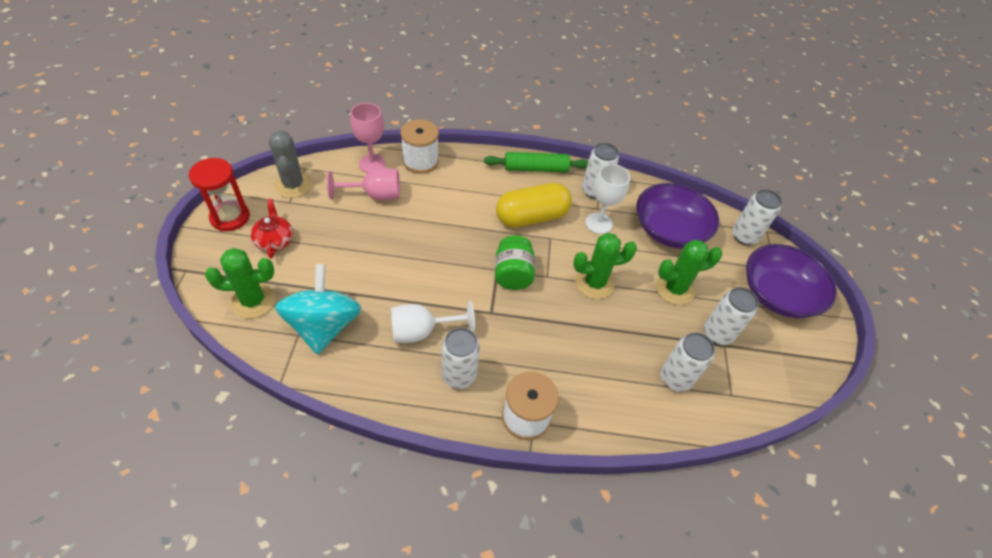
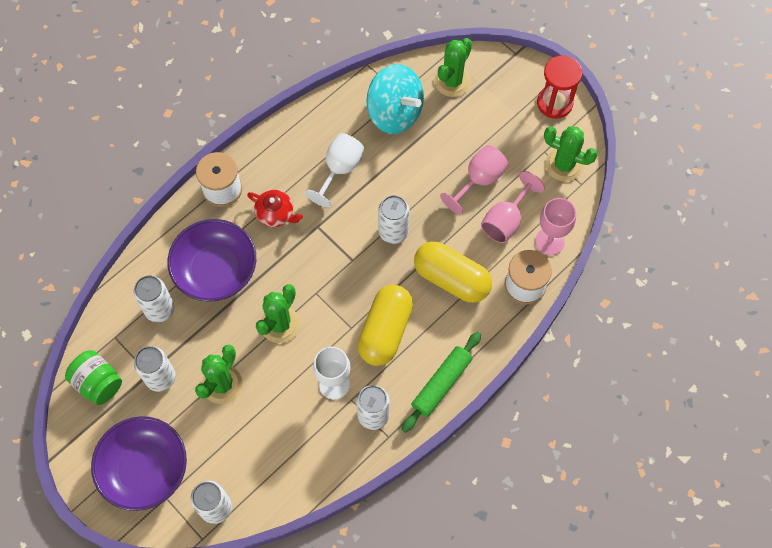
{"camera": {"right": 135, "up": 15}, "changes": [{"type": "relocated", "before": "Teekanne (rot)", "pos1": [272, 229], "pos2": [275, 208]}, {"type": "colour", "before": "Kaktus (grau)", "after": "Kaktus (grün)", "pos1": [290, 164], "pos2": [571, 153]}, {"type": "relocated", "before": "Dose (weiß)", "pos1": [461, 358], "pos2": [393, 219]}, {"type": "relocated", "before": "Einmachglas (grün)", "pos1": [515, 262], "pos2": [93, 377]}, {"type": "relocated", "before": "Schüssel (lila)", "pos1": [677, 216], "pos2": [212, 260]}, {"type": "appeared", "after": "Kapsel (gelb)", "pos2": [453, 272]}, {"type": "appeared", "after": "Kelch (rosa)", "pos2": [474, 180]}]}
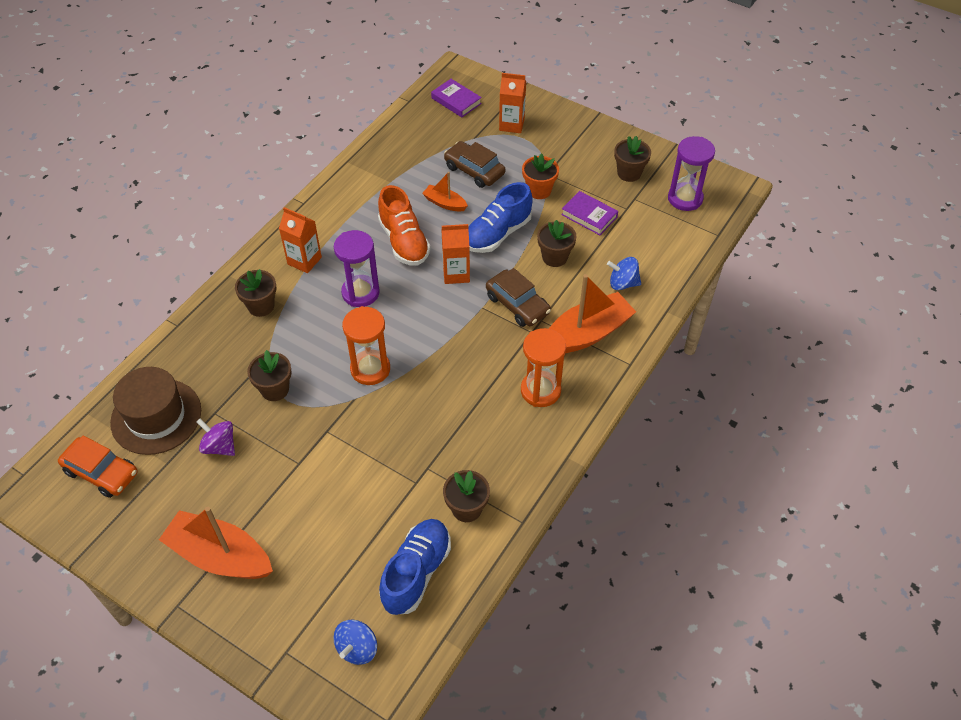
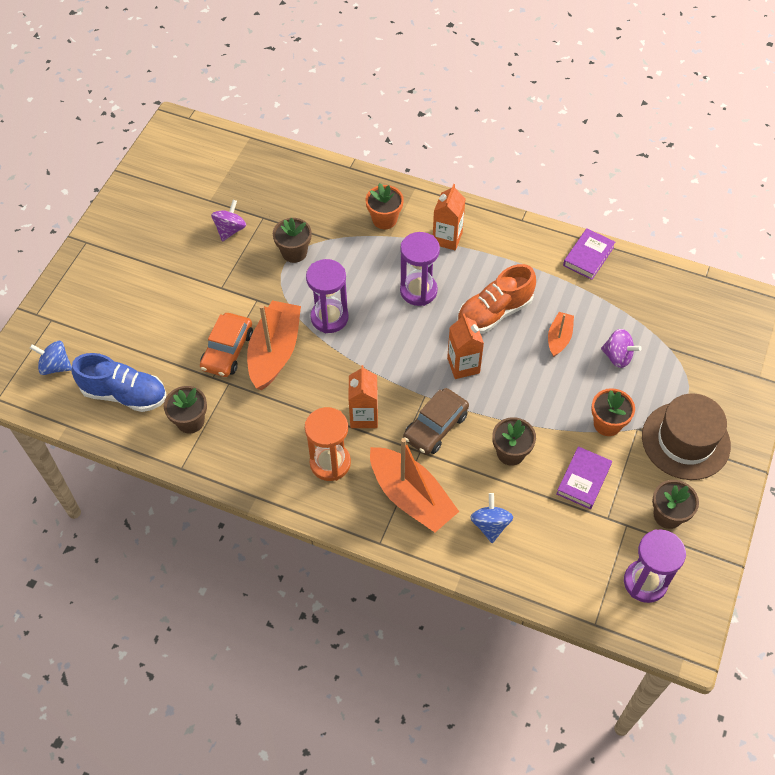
{"camera": {"right": 80, "up": 5}, "changes": [{"type": "relocated", "before": "Auto (orange)", "pos1": [98, 466], "pos2": [226, 345]}, {"type": "relocated", "before": "Hut (braun)", "pos1": [155, 411], "pos2": [686, 436]}, {"type": "relocated", "before": "Boot (orange)", "pos1": [216, 543], "pos2": [274, 345]}, {"type": "colour", "before": "Blumentopf (braun)", "after": "Blumentopf (orange)", "pos1": [255, 293], "pos2": [385, 206]}, {"type": "colour", "before": "Sanduhr (orange)", "after": "Sanduhr (lila)", "pos1": [366, 345], "pos2": [327, 296]}, {"type": "relocated", "before": "Buch (lila)", "pos1": [456, 98], "pos2": [589, 254]}, {"type": "exchanged", "before": "Auto (braun)", "after": "Kreisel (lila)", "pos1": [474, 164], "pos2": [621, 348]}, {"type": "missing", "before": "Schuh (blau)", "pos1": [500, 217]}, {"type": "relocated", "before": "Getränkekarton (orange)", "pos1": [512, 103], "pos2": [363, 396]}]}
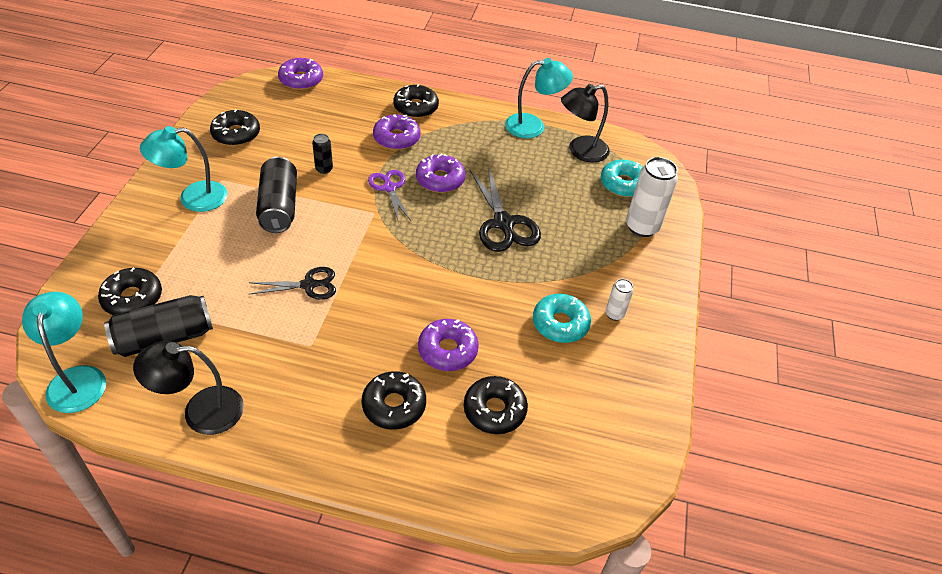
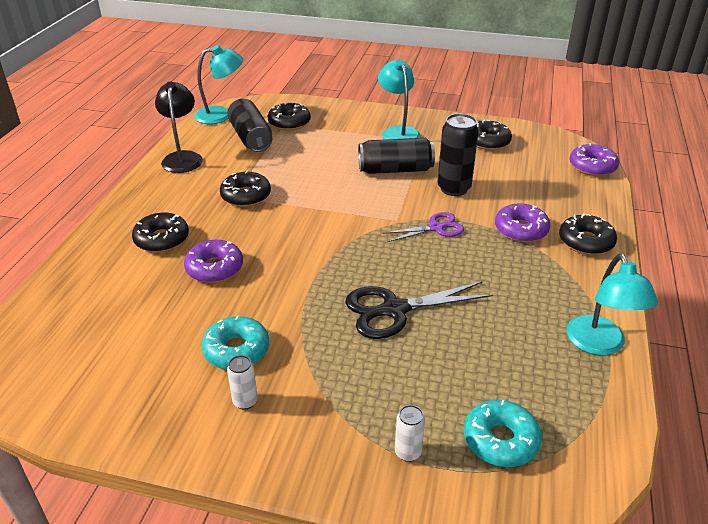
{"camera": {"right": 95, "up": -10}, "changes": [{"type": "missing", "before": "Schere (schwarz)", "pos1": [292, 283]}, {"type": "size", "before": "Dose (schwarz)", "pos1": [322, 154], "pos2": [458, 155], "scale": 1.94}, {"type": "missing", "before": "Donut (lila)", "pos1": [441, 173]}, {"type": "relocated", "before": "Donut (schwarz)", "pos1": [496, 405], "pos2": [245, 189]}, {"type": "missing", "before": "Lampe (schwarz)", "pos1": [585, 123]}, {"type": "size", "before": "Dose (weiß)", "pos1": [652, 197], "pos2": [410, 433], "scale": 0.52}]}
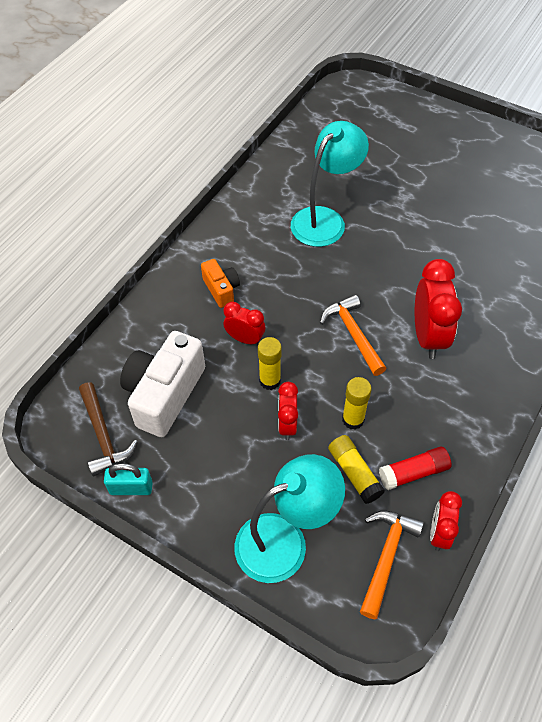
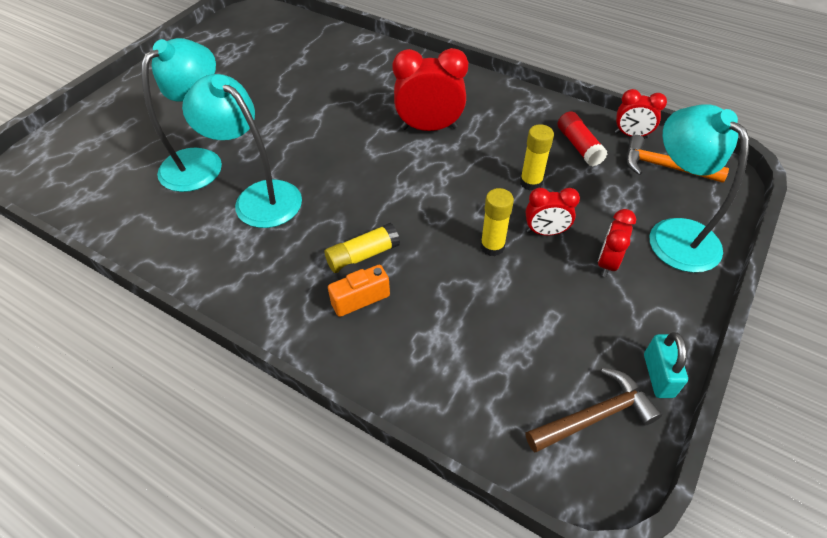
{"camera": {"right": -90, "up": -5}, "changes": [{"type": "missing", "before": "Kamera (weiß)", "pos1": [162, 384]}, {"type": "relocated", "before": "Wecker (rot)", "pos1": [244, 323], "pos2": [617, 243]}, {"type": "missing", "before": "Hammer (orange)", "pos1": [353, 335]}, {"type": "relocated", "before": "Klebestift (gelb)", "pos1": [356, 469], "pos2": [362, 248]}, {"type": "appeared", "after": "Lampe (türkis)", "pos2": [181, 115]}]}
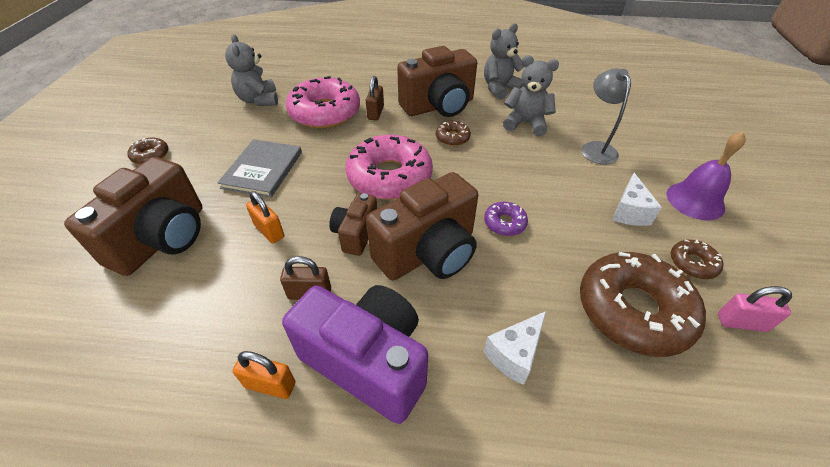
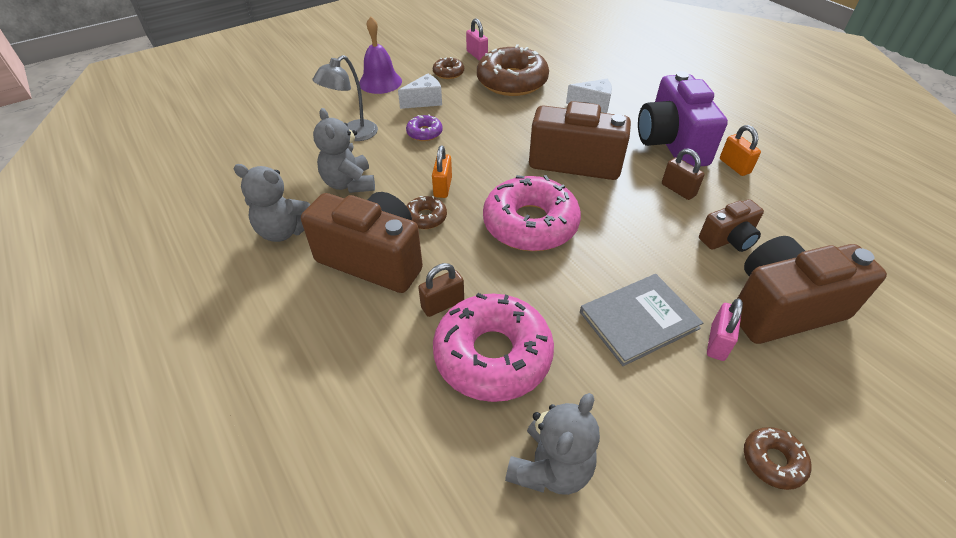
{"camera": {"right": -130, "up": 0}, "changes": [{"type": "relocated", "before": "Vorhängeschloss (orange)", "pos1": [265, 217], "pos2": [442, 171]}, {"type": "relocated", "before": "Kamera (braun)", "pos1": [353, 224], "pos2": [731, 225]}, {"type": "relocated", "before": "Donut (lila)", "pos1": [506, 219], "pos2": [424, 127]}, {"type": "appeared", "after": "Vorhängeschloss (rosa)", "pos2": [725, 329]}]}
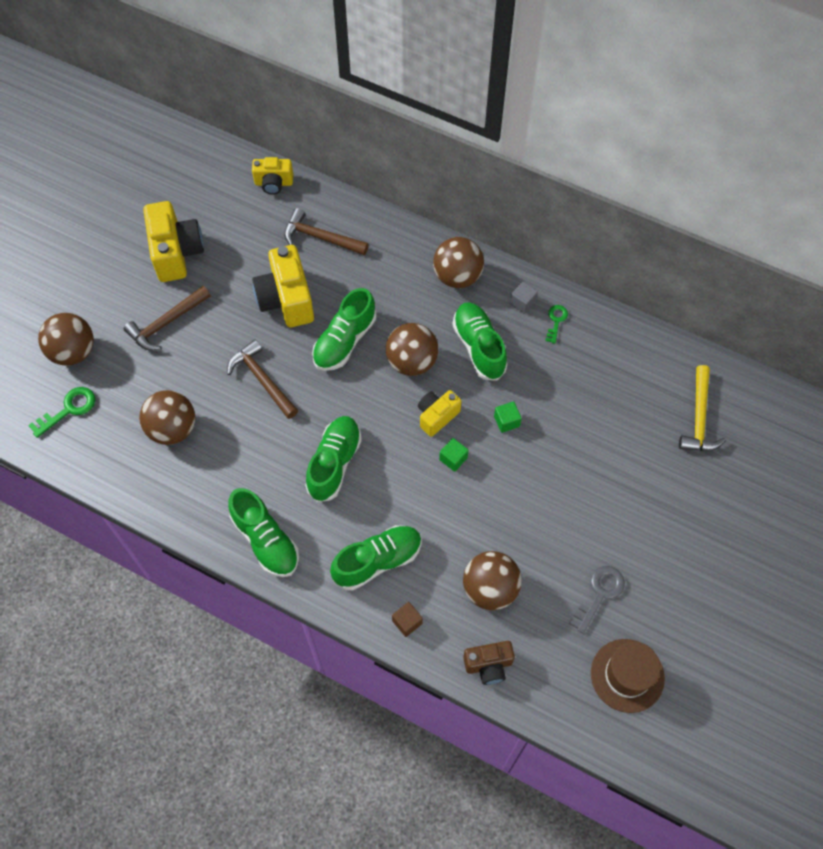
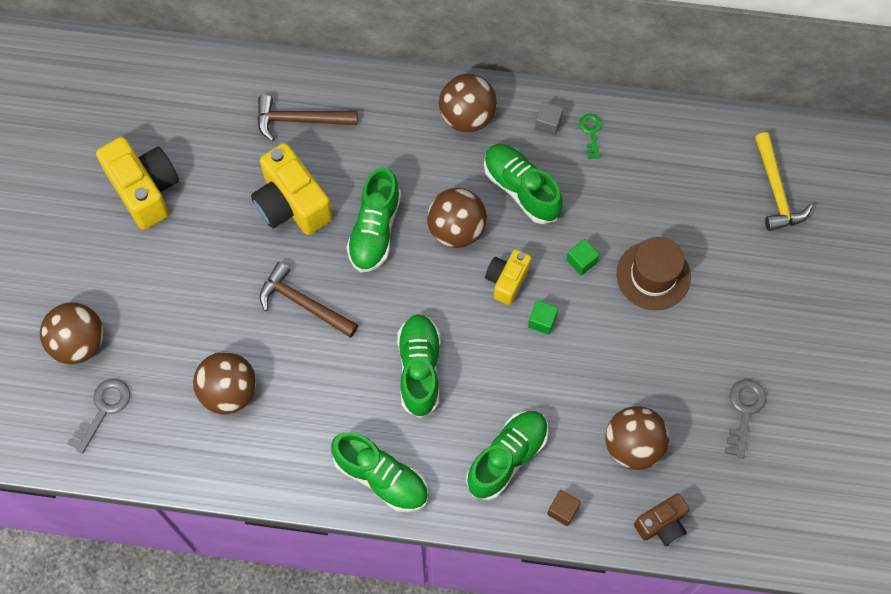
{"camera": {"right": -20, "up": 5}, "changes": [{"type": "colour", "before": "Schlüssel (grün)", "after": "Schlüssel (grau)", "pos1": [61, 412], "pos2": [98, 416]}, {"type": "missing", "before": "Hammer (braun)", "pos1": [167, 318]}, {"type": "missing", "before": "Kamera (gelb)", "pos1": [272, 176]}, {"type": "relocated", "before": "Hut (braun)", "pos1": [628, 676], "pos2": [654, 273]}]}
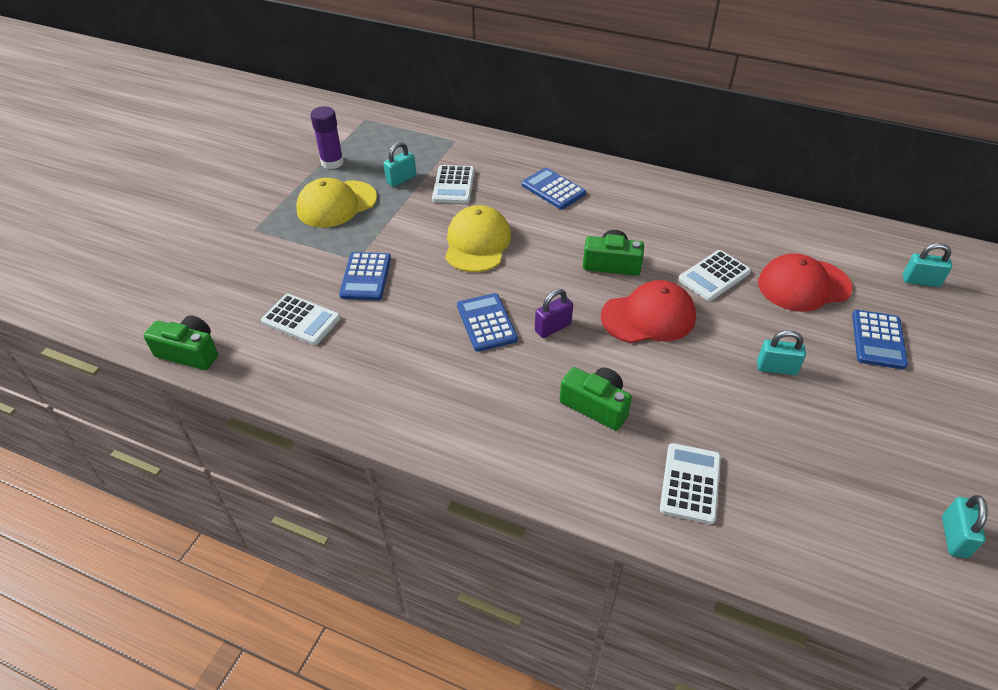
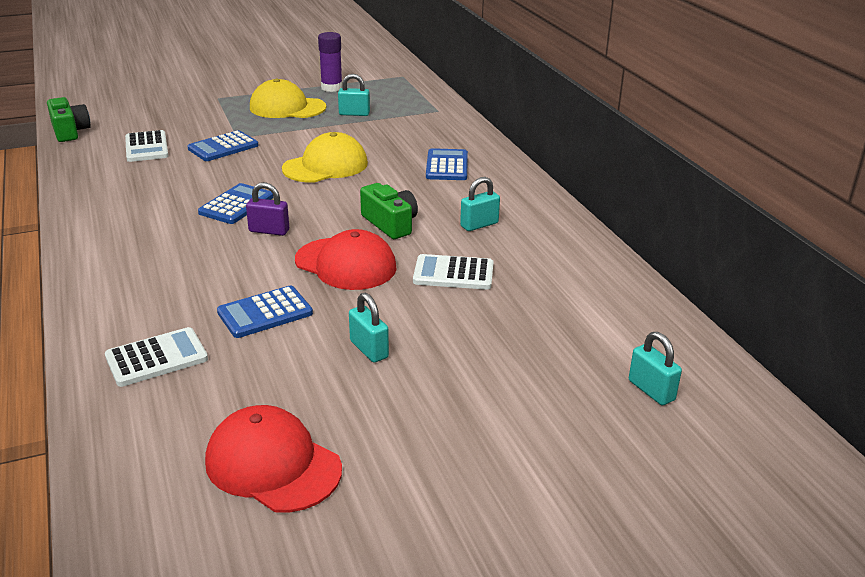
{"camera": {"right": 45, "up": -15}, "changes": [{"type": "missing", "before": "Taschenrechner (weiß)", "pos1": [453, 184]}, {"type": "missing", "before": "Kamera (grün)", "pos1": [596, 399]}, {"type": "relocated", "before": "Kappe (rot)", "pos1": [805, 282], "pos2": [273, 458]}, {"type": "relocated", "before": "Taschenrechner (blau)", "pos1": [880, 339], "pos2": [265, 312]}, {"type": "relocated", "before": "Vorhängeschloss (türkis)", "pos1": [965, 526], "pos2": [480, 204]}]}
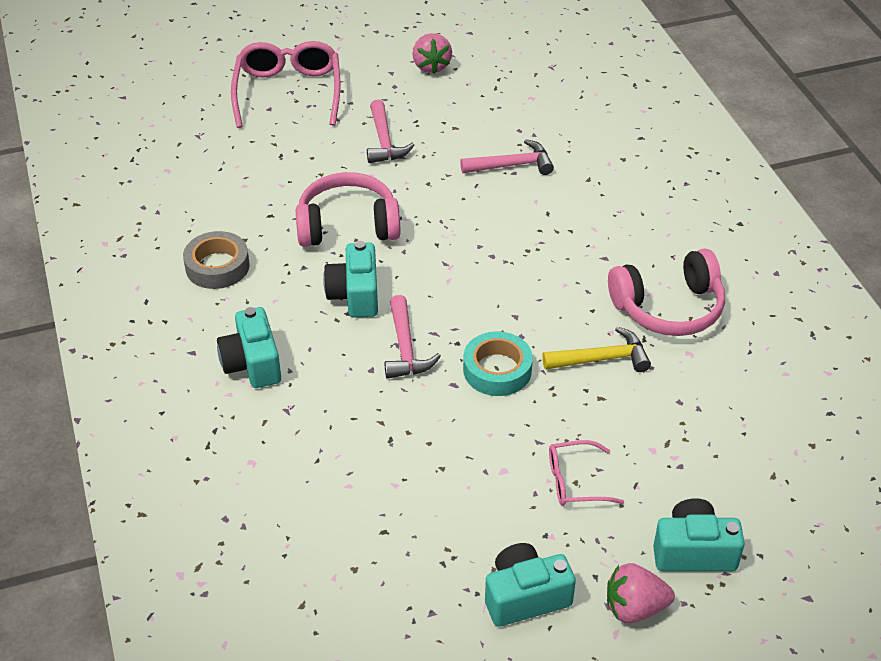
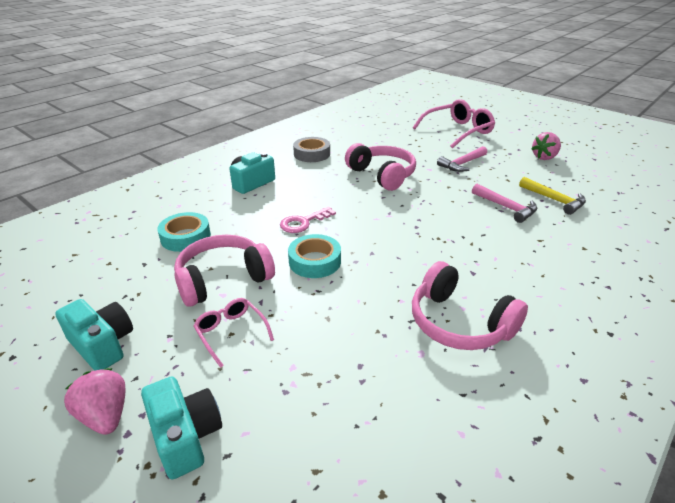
{"camera": {"right": 60, "up": -10}, "changes": [{"type": "missing", "before": "Kamera (türkis)", "pos1": [350, 279]}, {"type": "exchanged", "before": "Hammer (rosa)", "after": "Schlüssel (rosa)", "pos1": [412, 337], "pos2": [308, 219]}, {"type": "relocated", "before": "Hammer (gelb)", "pos1": [596, 349], "pos2": [552, 196]}, {"type": "appeared", "after": "Klebeband (türkis)", "pos2": [184, 232]}, {"type": "appeared", "after": "Kopfhörer (rosa)", "pos2": [224, 271]}]}
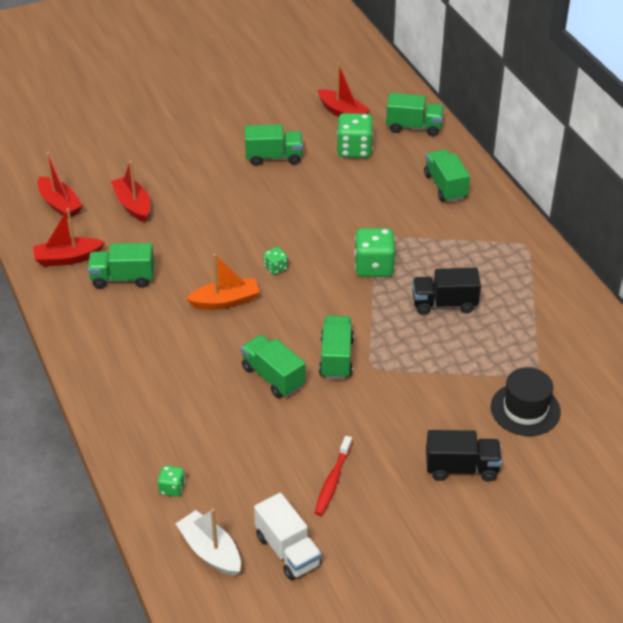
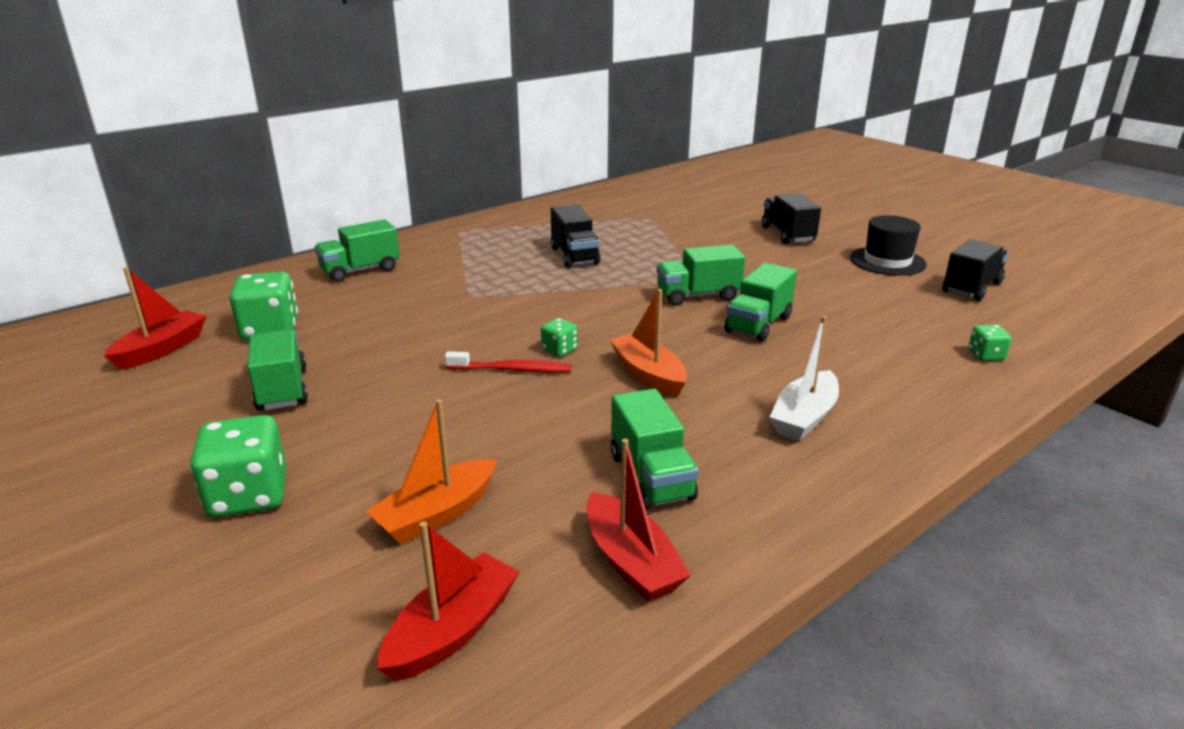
{"camera": {"right": -105, "up": -15}, "changes": [{"type": "colour", "before": "Boot (rot)", "after": "Boot (orange)", "pos1": [130, 191], "pos2": [431, 471]}, {"type": "relocated", "before": "Boot (weiß)", "pos1": [208, 542], "pos2": [804, 378]}, {"type": "colour", "before": "Lastwagen (weiß)", "after": "Lastwagen (schwarz)", "pos1": [288, 536], "pos2": [975, 270]}, {"type": "relocated", "before": "Zahnbürste (rot)", "pos1": [333, 476], "pos2": [508, 362]}, {"type": "relocated", "before": "Spielwürfel (grün)", "pos1": [374, 252], "pos2": [238, 466]}, {"type": "missing", "before": "Lastwagen (grün)", "pos1": [415, 114]}, {"type": "relocated", "before": "Hut (schwarz)", "pos1": [526, 401], "pos2": [888, 245]}]}
